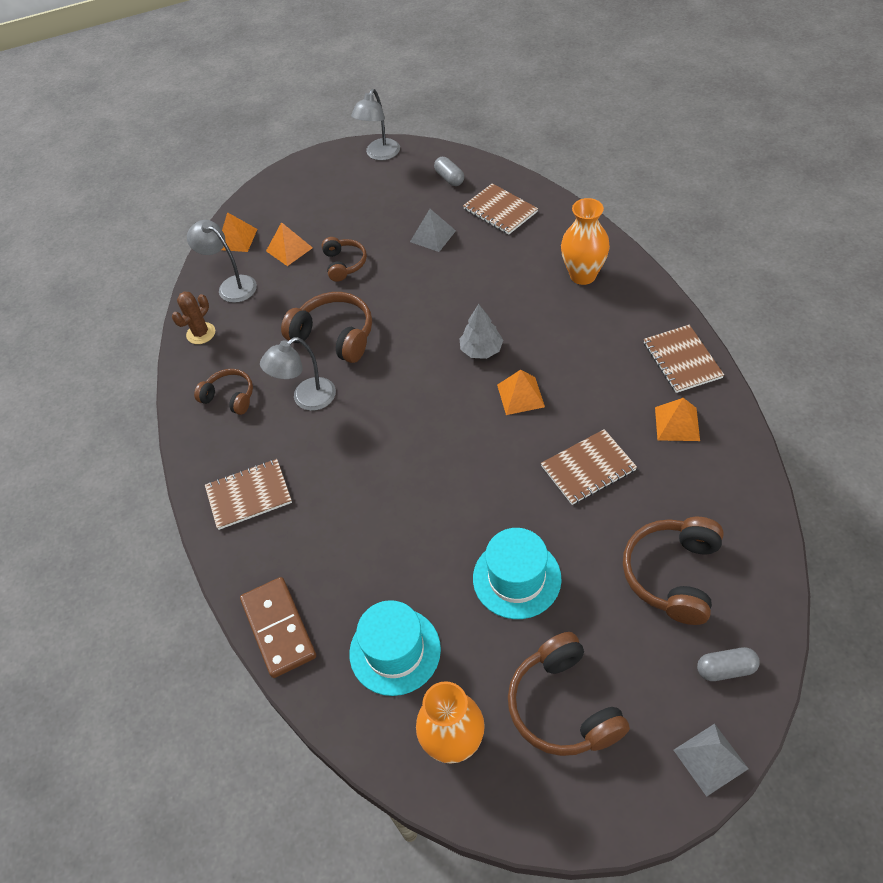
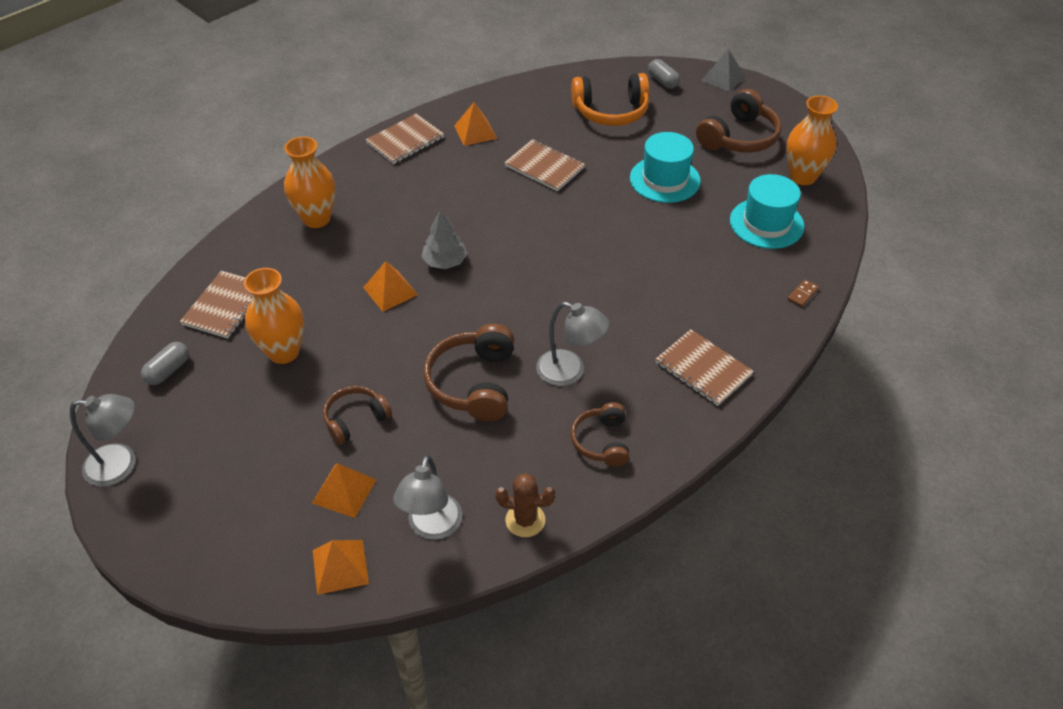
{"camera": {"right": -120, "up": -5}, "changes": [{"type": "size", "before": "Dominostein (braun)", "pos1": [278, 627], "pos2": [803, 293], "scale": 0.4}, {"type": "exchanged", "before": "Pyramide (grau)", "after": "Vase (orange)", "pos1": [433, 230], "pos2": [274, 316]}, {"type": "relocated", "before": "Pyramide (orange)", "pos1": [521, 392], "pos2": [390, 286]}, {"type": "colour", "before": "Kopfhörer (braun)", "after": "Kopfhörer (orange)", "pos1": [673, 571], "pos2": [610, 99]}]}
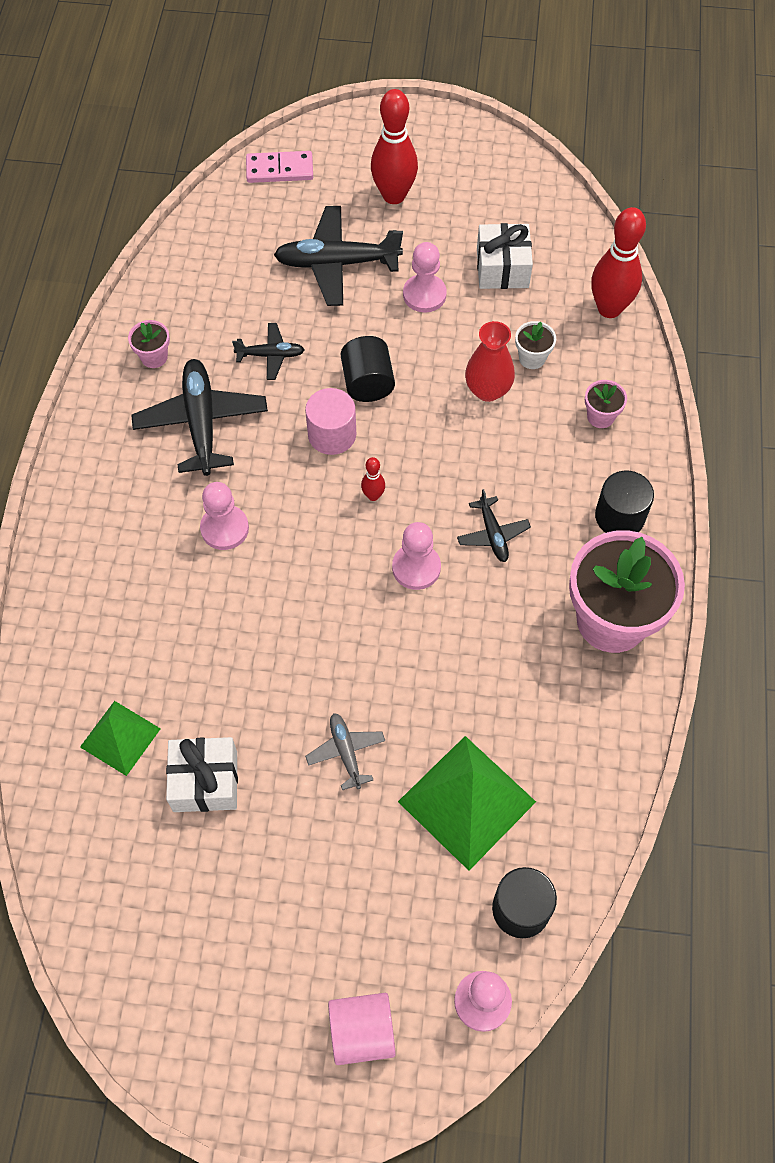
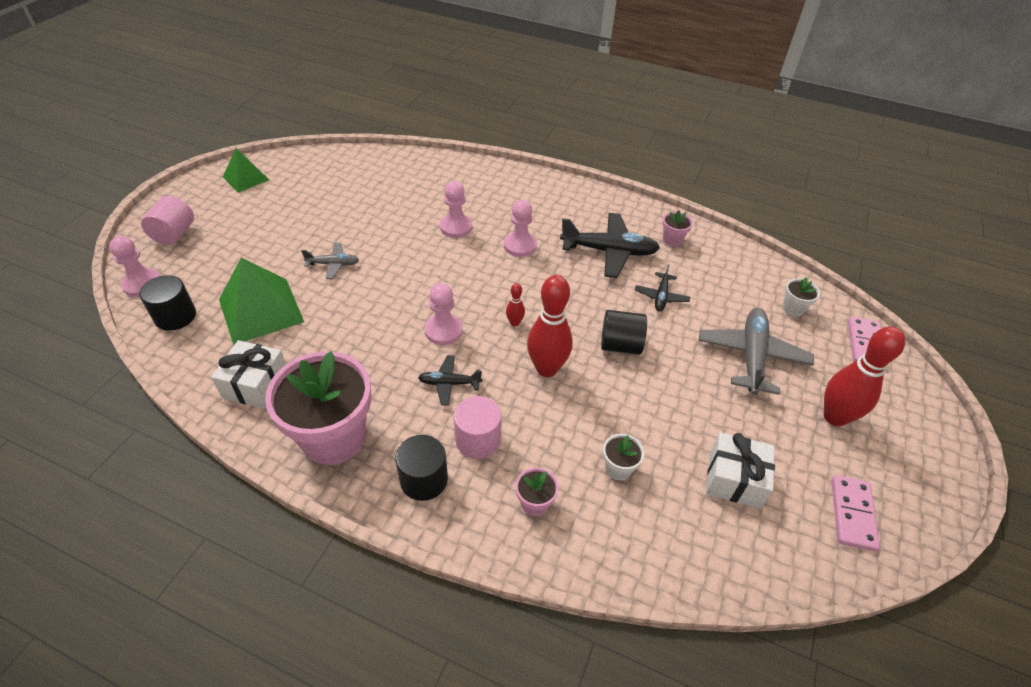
{"camera": {"right": 105, "up": -15}, "changes": [{"type": "relocated", "before": "Pyramide (grün)", "pos1": [120, 738], "pos2": [246, 170]}, {"type": "relocated", "before": "Geschenk (weiß)", "pos1": [202, 774], "pos2": [248, 374]}, {"type": "colour", "before": "Flugzeug (schwarz)", "after": "Flugzeug (grau)", "pos1": [338, 256], "pos2": [756, 351]}, {"type": "relocated", "before": "Vollzylinder (rosa)", "pos1": [330, 421], "pos2": [477, 427]}, {"type": "relocated", "before": "Bauer (rosa)", "pos1": [425, 277], "pos2": [456, 209]}, {"type": "missing", "before": "Vase (rot)", "pos1": [490, 361]}, {"type": "relocated", "before": "Bowlingkegel (rot)", "pos1": [618, 262], "pos2": [550, 326]}, {"type": "appeared", "after": "Blumentopf (weiß)", "pos2": [801, 297]}, {"type": "appeared", "after": "Dominostein (rosa)", "pos2": [856, 513]}]}
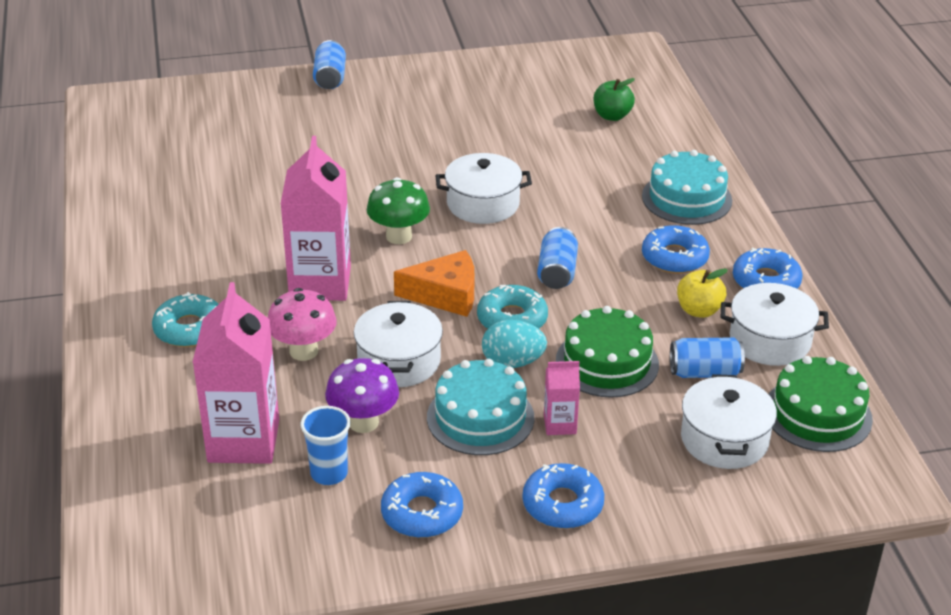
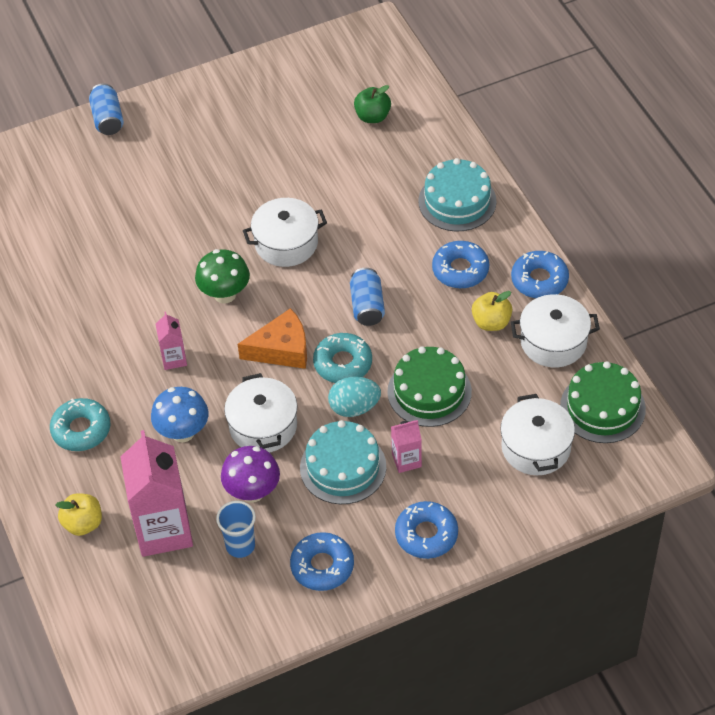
{"camera": {"right": -10, "up": 15}, "changes": [{"type": "colour", "before": "Pilz (rosa)", "after": "Pilz (blau)", "pos1": [302, 324], "pos2": [180, 415]}, {"type": "size", "before": "Getränkekarton (rosa)", "pos1": [316, 218], "pos2": [171, 341], "scale": 0.48}, {"type": "missing", "before": "Dose (blau)", "pos1": [707, 357]}, {"type": "appeared", "after": "Apfel (gelb)", "pos2": [79, 514]}]}
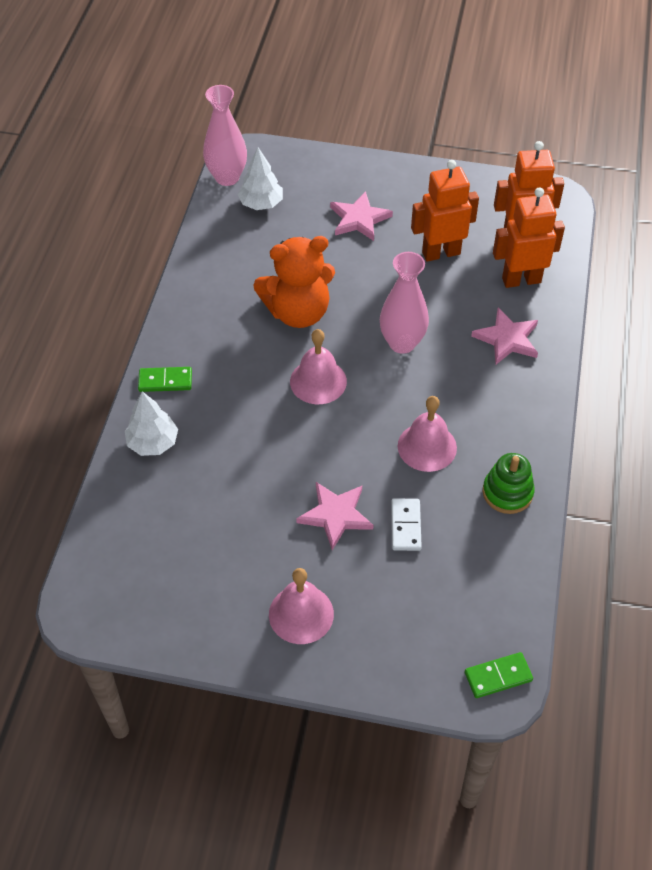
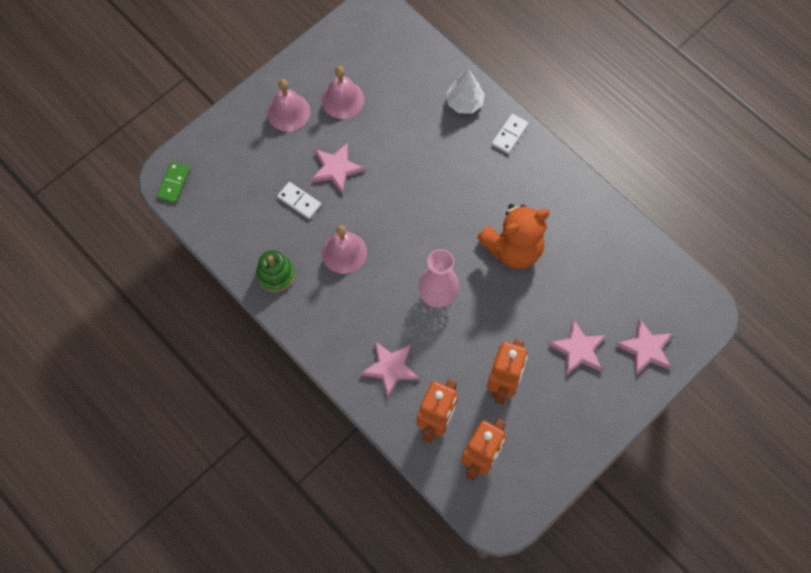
{"camera": {"right": 125, "up": 15}, "changes": [{"type": "colour", "before": "Dominostein (grün)", "after": "Dominostein (weiß)", "pos1": [165, 379], "pos2": [510, 134]}, {"type": "missing", "before": "Vase (rosa)", "pos1": [225, 135]}, {"type": "missing", "before": "Baum (weiß)", "pos1": [260, 179]}, {"type": "spun", "before": "Teddybär (orange)", "pos1": [294, 282], "pos2": [513, 236], "turn": -135}, {"type": "relocated", "before": "Glocke (rosa)", "pos1": [318, 366], "pos2": [342, 92]}, {"type": "appeared", "after": "Stern (rosa)", "pos2": [644, 346]}]}
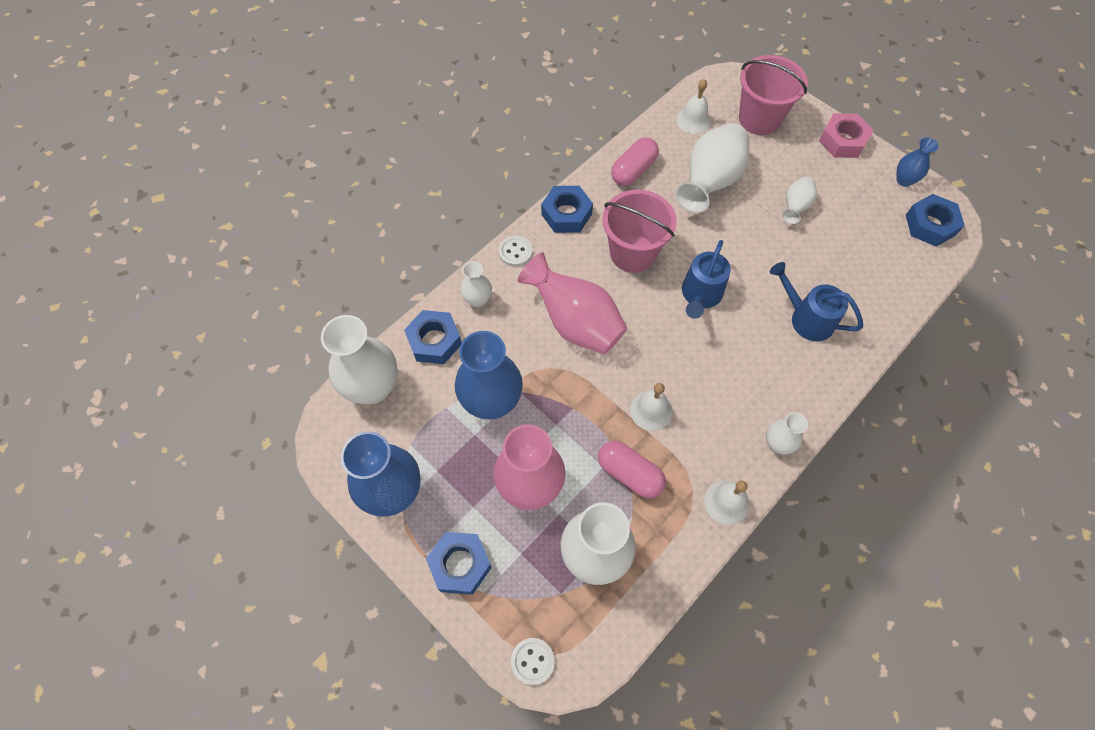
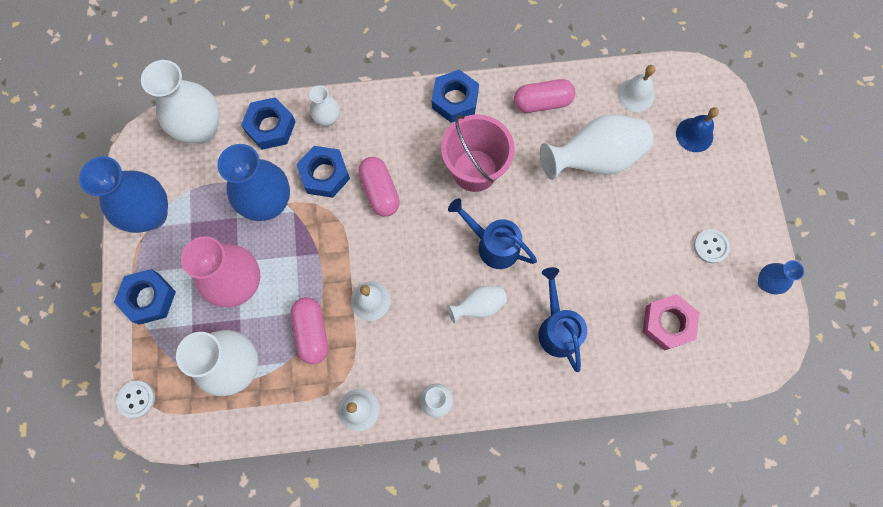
{"camera": {"right": 40, "up": 10}, "changes": [{"type": "relocated", "before": "Knopf (weiß)", "pos1": [516, 251], "pos2": [712, 246]}, {"type": "exchanged", "before": "Vase (rosa)", "after": "Kapsel (rosa)", "pos1": [572, 303], "pos2": [379, 186]}, {"type": "spun", "before": "Gießkanne (blau)", "pos1": [706, 279], "pos2": [492, 233], "turn": 60}, {"type": "exchanged", "before": "Eimer (rosa)", "after": "Glocke (blau)", "pos1": [773, 95], "pos2": [697, 129]}, {"type": "relocated", "before": "Vase (weiß)", "pos1": [799, 200], "pos2": [477, 304]}, {"type": "relocated", "before": "Sechskantmutter (rosa)", "pos1": [846, 135], "pos2": [671, 322]}, {"type": "relocated", "before": "Sechskantmutter (blau)", "pos1": [935, 220], "pos2": [323, 172]}]}
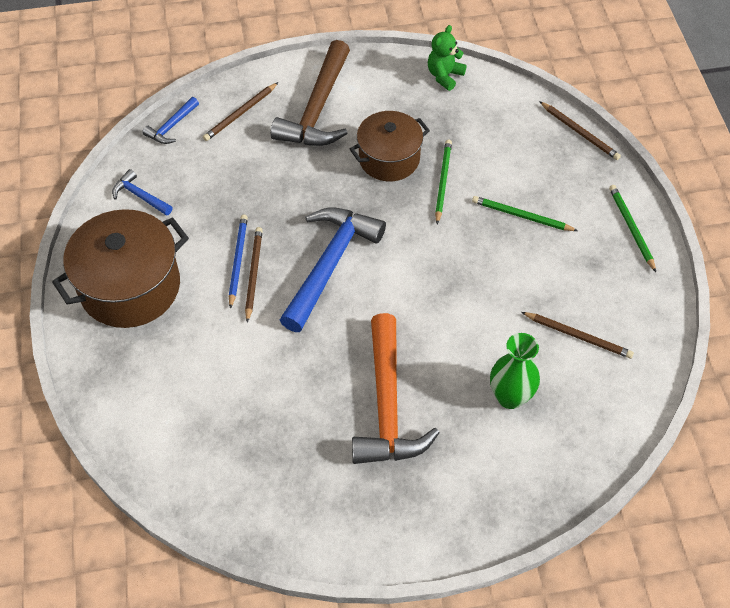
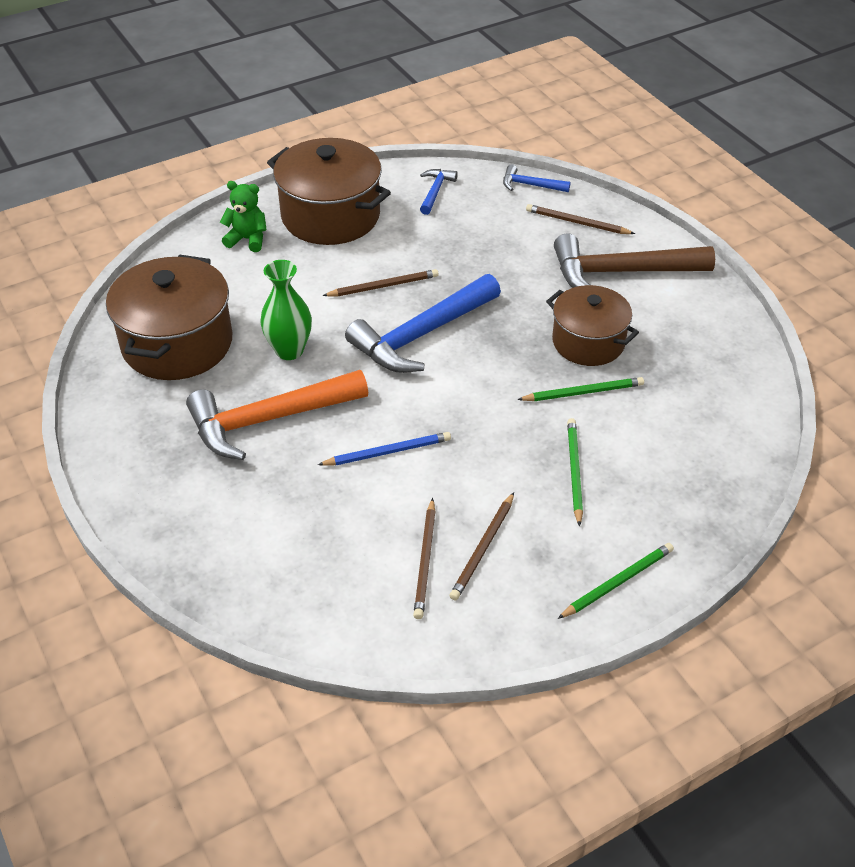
{"camera": {"right": 70, "up": -10}, "changes": [{"type": "relocated", "before": "Bleistift (blau)", "pos1": [238, 262], "pos2": [384, 449]}, {"type": "spun", "before": "Hammer (blau)", "pos1": [333, 269], "pos2": [423, 323], "turn": 135}, {"type": "relocated", "before": "Teddybär (grün)", "pos1": [447, 58], "pos2": [243, 216]}, {"type": "relocated", "before": "Vase (grün)", "pos1": [515, 371], "pos2": [286, 310]}, {"type": "relocated", "before": "Bleistift (braun)", "pos1": [580, 130], "pos2": [481, 546]}, {"type": "appeared", "after": "Kochtopf (braun)", "pos2": [169, 317]}]}
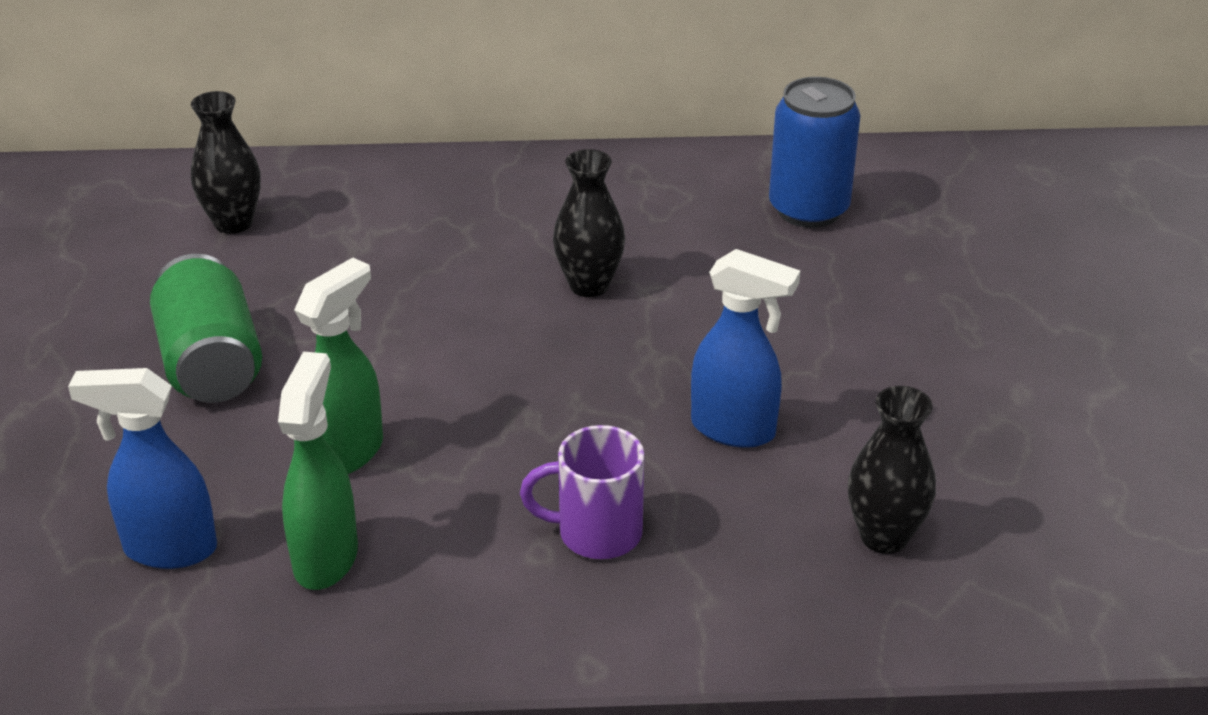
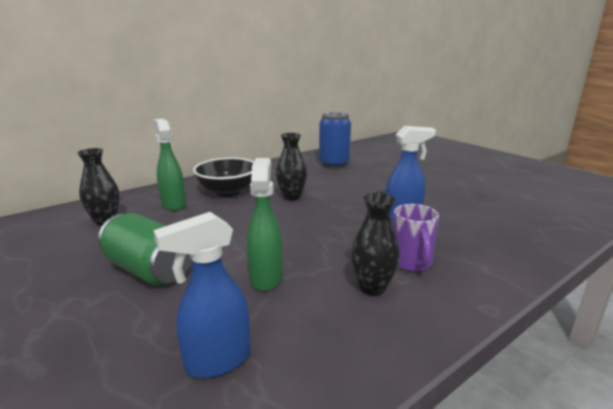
{"camera": {"right": -35, "up": -15}, "changes": [{"type": "relocated", "before": "Sprühflasche (grün)", "pos1": [318, 470], "pos2": [169, 165]}, {"type": "spun", "before": "Tasse (lila)", "pos1": [582, 492], "pos2": [416, 237], "turn": -60}, {"type": "relocated", "before": "Vase (schwarz)", "pos1": [892, 470], "pos2": [375, 244]}, {"type": "appeared", "after": "Schüssel (schwarz)", "pos2": [223, 177]}]}
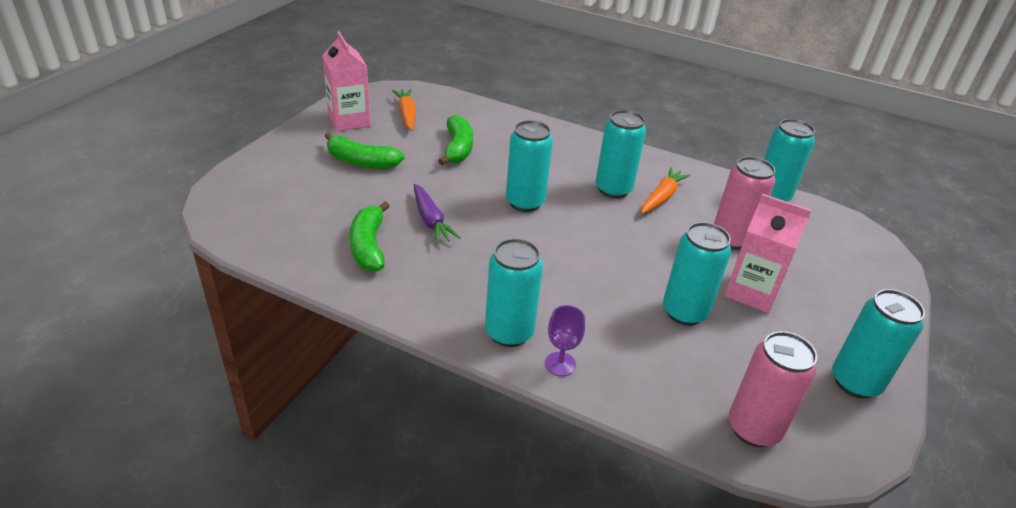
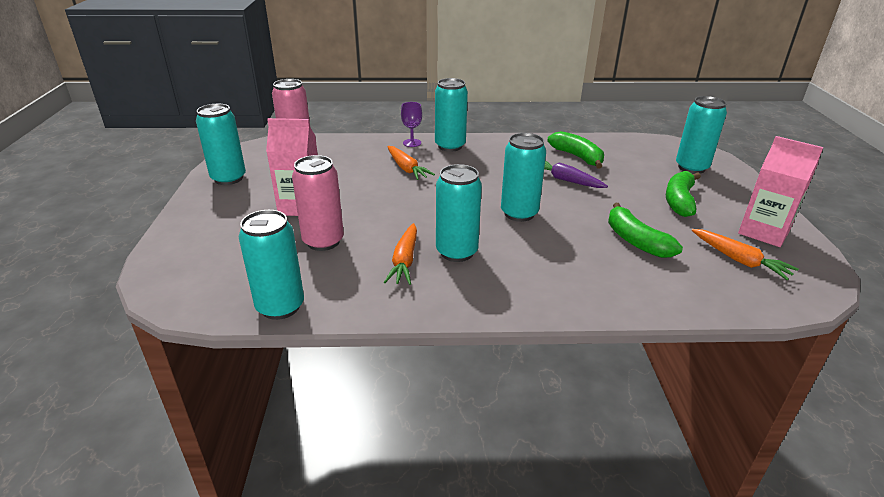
{"camera": {"right": 155, "up": -5}, "changes": [{"type": "spun", "before": "Banane (grün)", "pos1": [364, 151], "pos2": [683, 194], "turn": -60}, {"type": "relocated", "before": "Dose (türkis)", "pos1": [697, 274], "pos2": [701, 135]}, {"type": "appeared", "after": "Karotte (orange)", "pos2": [411, 163]}]}
